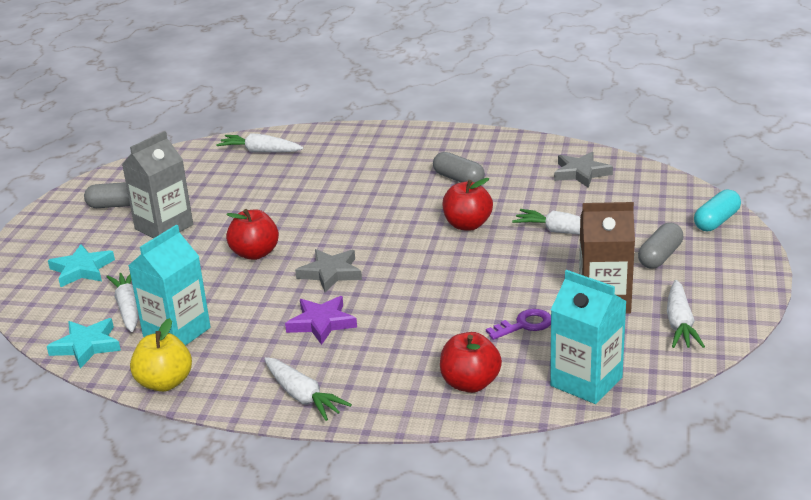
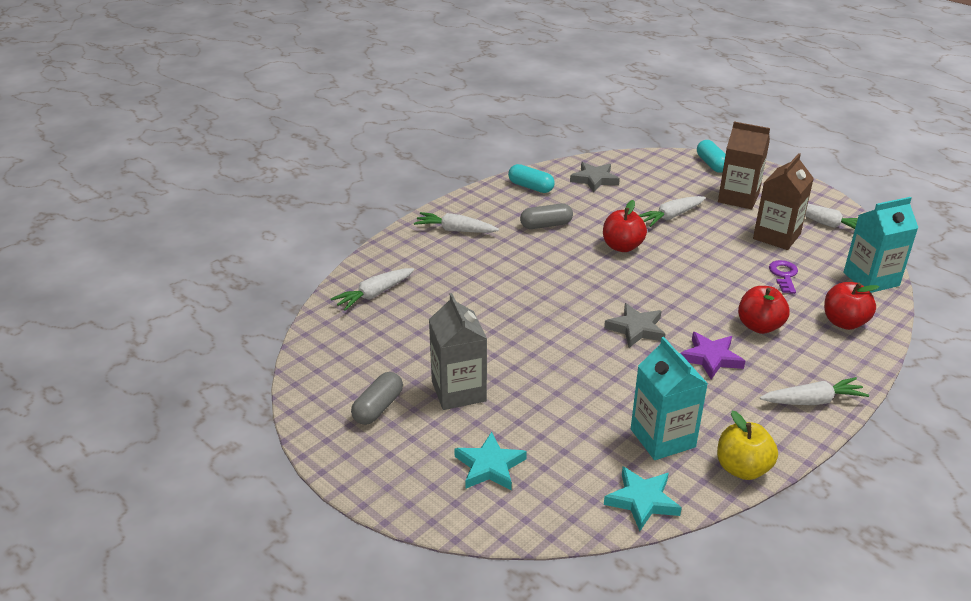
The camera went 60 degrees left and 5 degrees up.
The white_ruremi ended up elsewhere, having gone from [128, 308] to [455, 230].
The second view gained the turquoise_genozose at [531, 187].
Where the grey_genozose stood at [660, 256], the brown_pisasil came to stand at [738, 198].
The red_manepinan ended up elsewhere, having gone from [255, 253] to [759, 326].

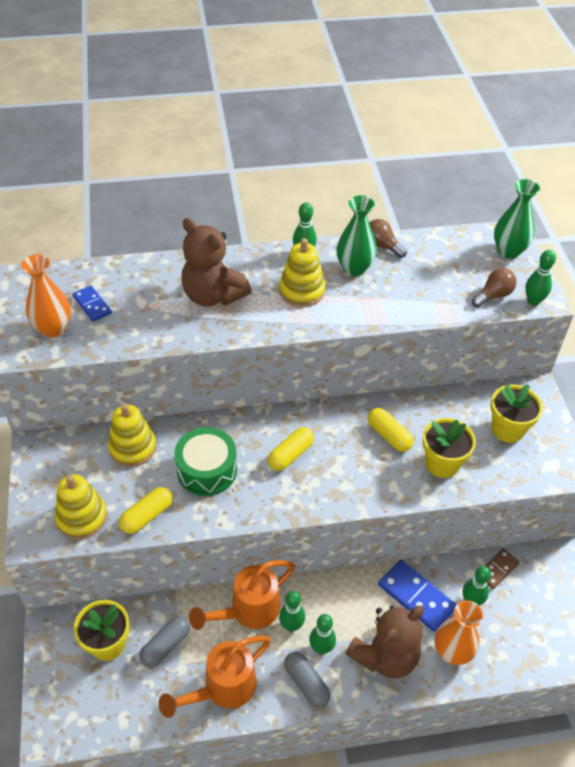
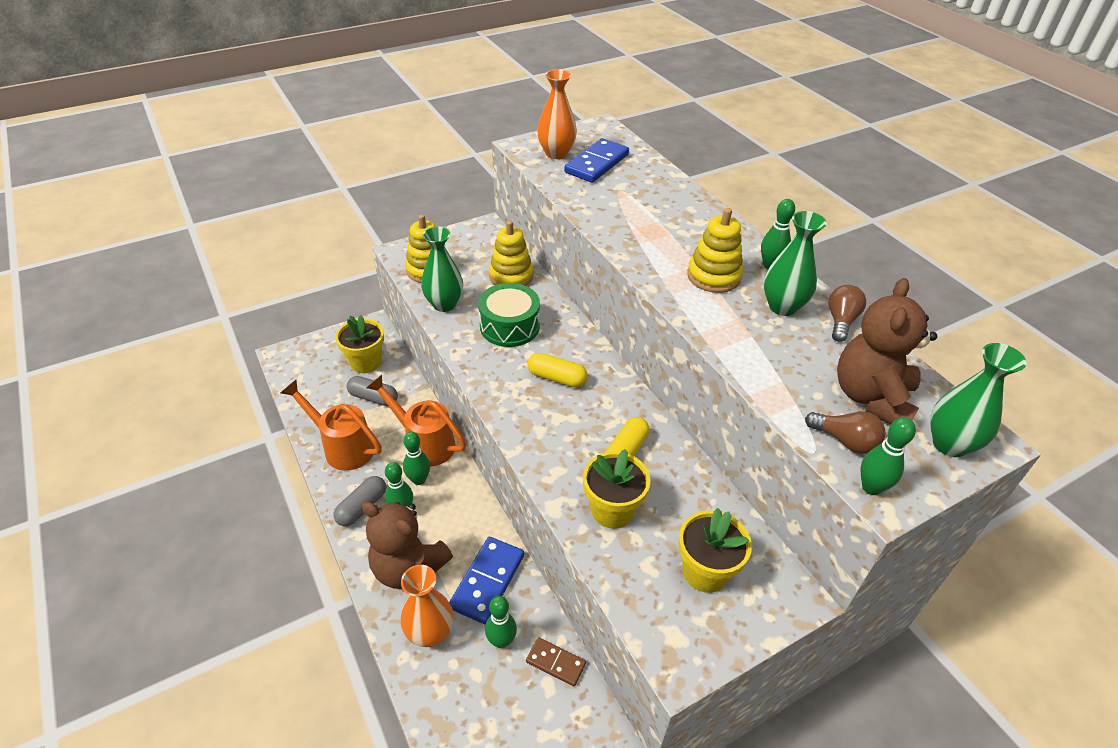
The camera went 70 degrees right and 5 degrees down.
Where the yellow_genozose stood at [147, 516], the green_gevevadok came to stand at [444, 304].
The size of the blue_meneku at [92, 305] changed by a factor of 1.67.
The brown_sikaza ended up elsewhere, having gone from [213, 295] to [871, 398].

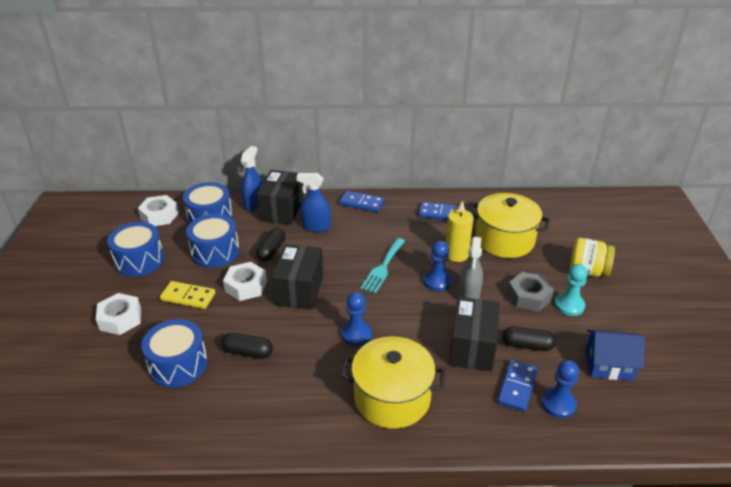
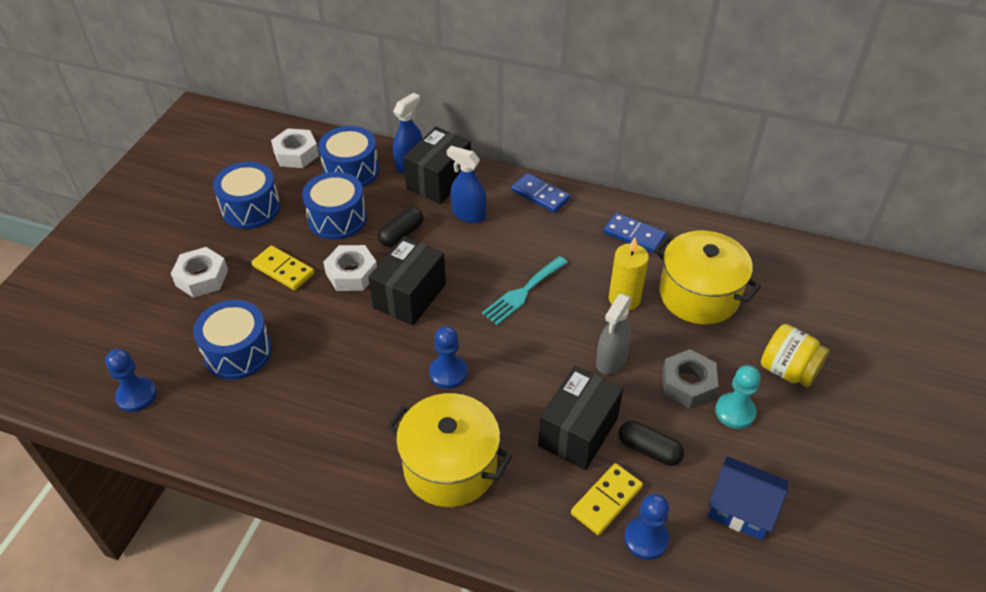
The camera went 20 degrees right and 10 degrees up.
The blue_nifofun ended up elsewhere, having gone from [437, 281] to [136, 395].
What was the blue_meneku at [517, 387] turned into the yellow_meneku at [606, 500].
The second view lost the black_genozose at [248, 352].

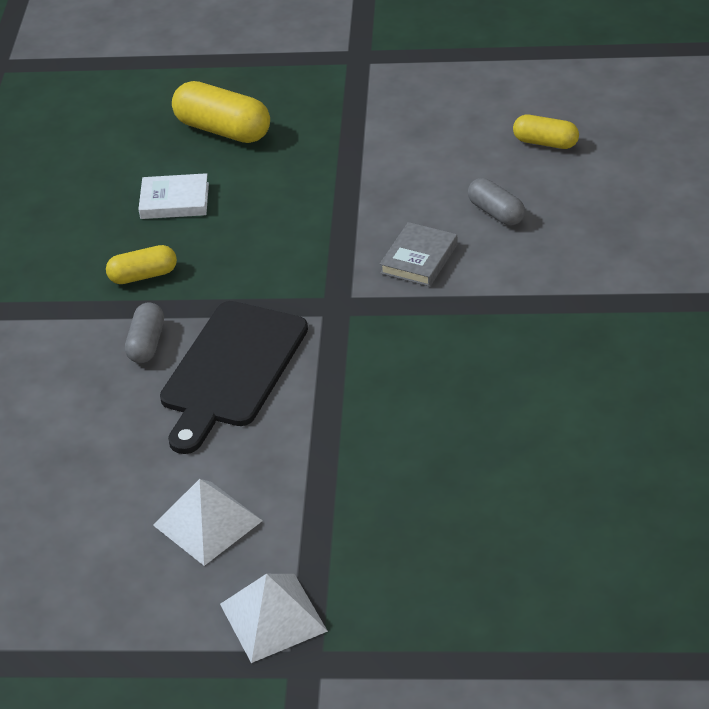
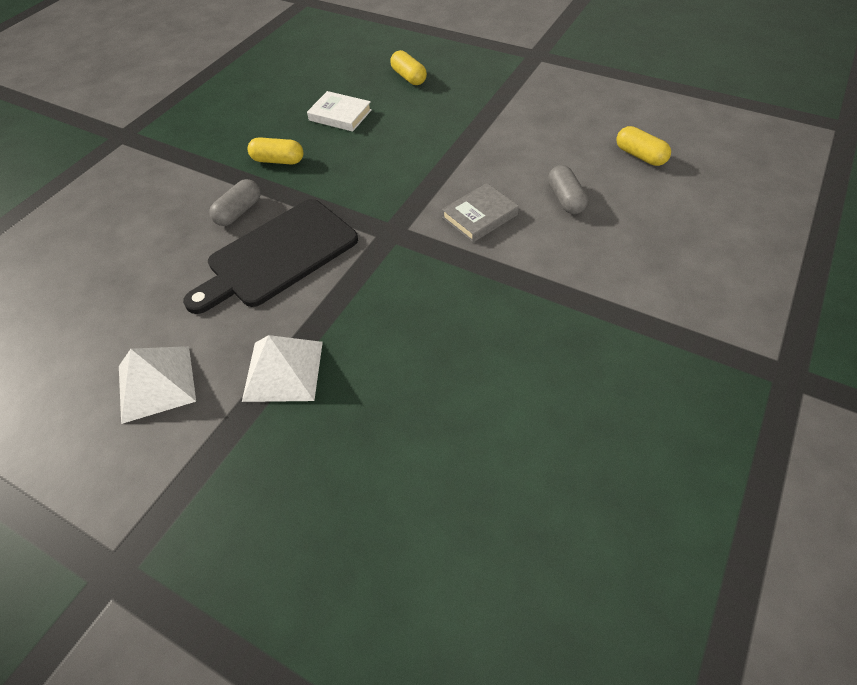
The camera went 25 degrees right and 10 degrees up.
The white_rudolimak ended up elsewhere, having gone from [273, 617] to [283, 370].
The size of the yellow_genozose at [223, 130] changed by a factor of 0.60.

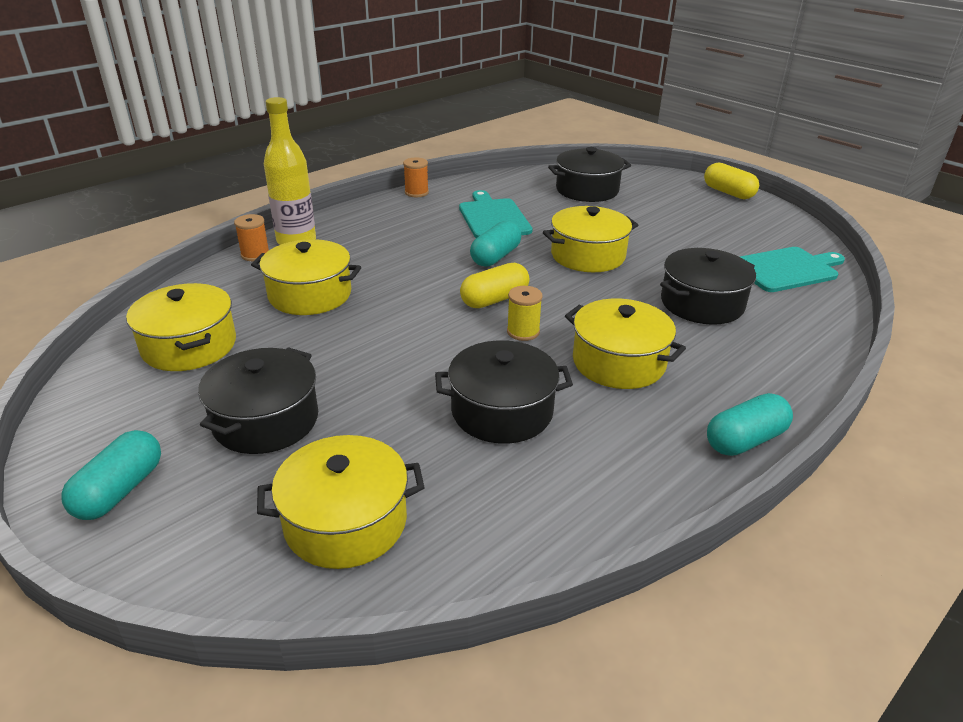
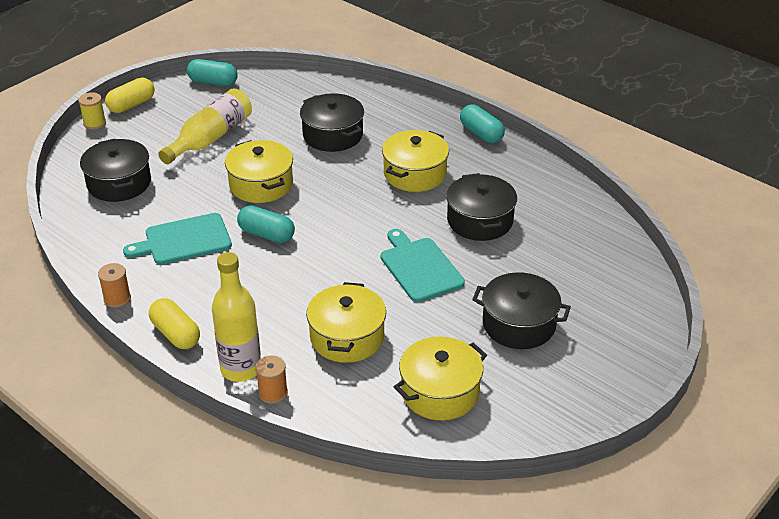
The camera went 95 degrees left and 5 degrees up.
The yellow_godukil ended up elsewhere, having gone from [523, 332] to [94, 123].
The yellow_genozose ended up elsewhere, having gone from [494, 299] to [176, 334].
The second view gained the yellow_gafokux at [210, 138].
The turquoise_genozose ended up elsewhere, having gone from [120, 490] to [213, 82].
The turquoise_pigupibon ended up elsewhere, having gone from [787, 269] to [420, 267].
The second view lost the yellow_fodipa at [346, 522].

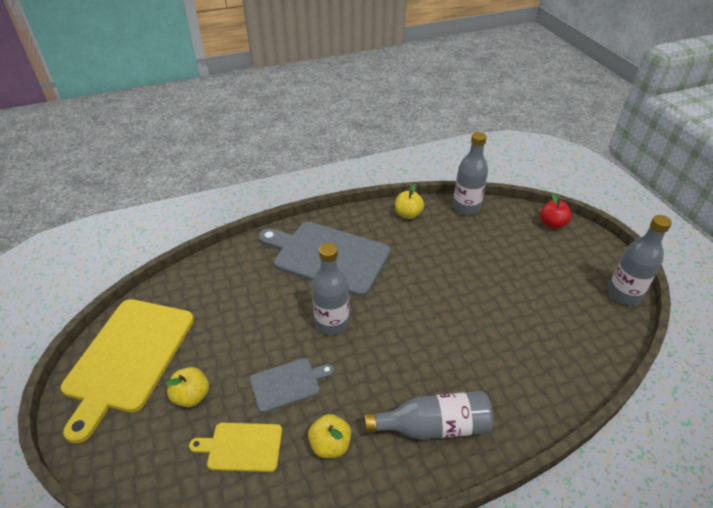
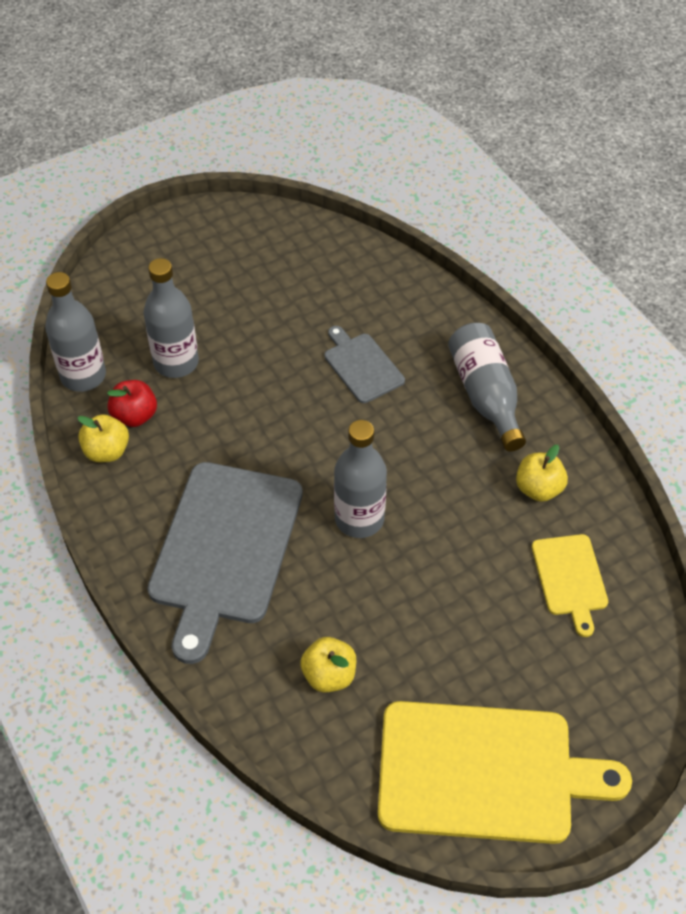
The camera went 100 degrees left and 10 degrees up.
The red_manepinan ended up elsewhere, having gone from [552, 224] to [135, 416].
The grey_gafokux ended up elsewhere, having gone from [623, 294] to [176, 362].
The yellow_manepinan ended up elsewhere, having gone from [191, 396] to [329, 675].
The grey_pigupibon ended up elsewhere, having gone from [288, 384] to [361, 366].

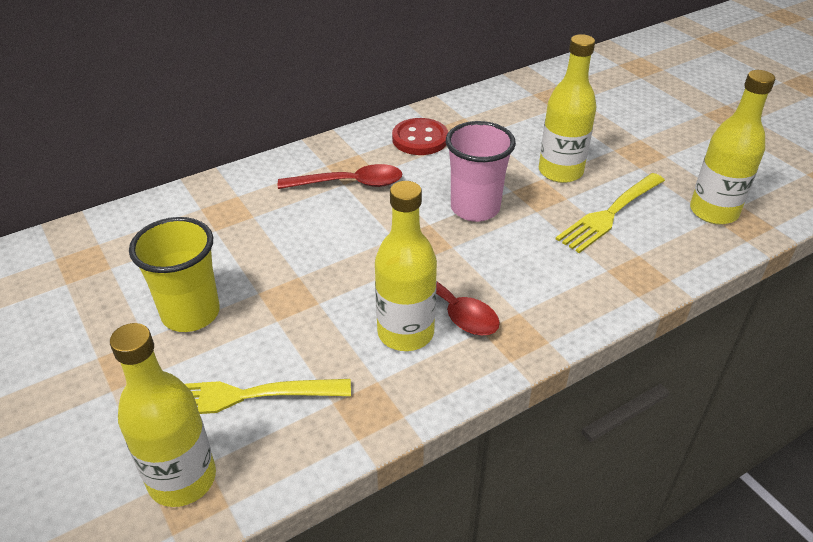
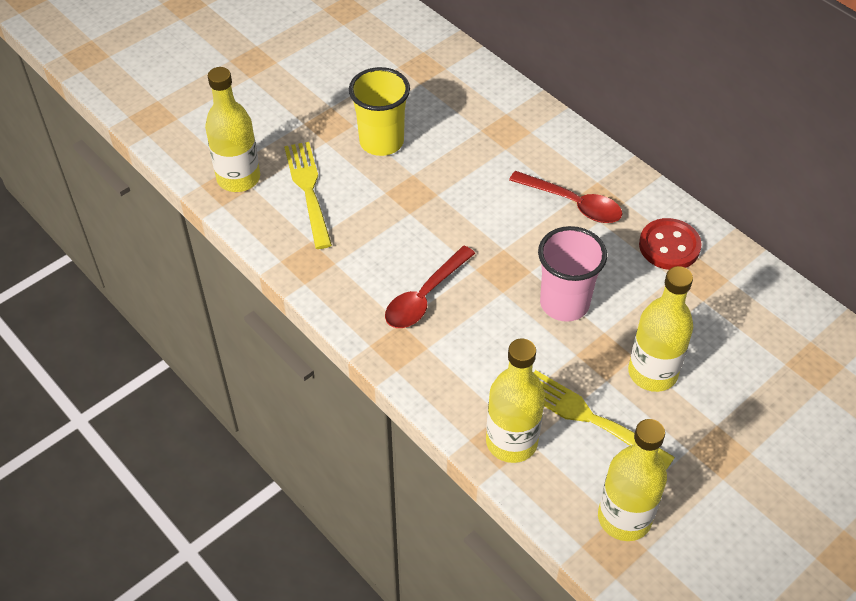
The camera went 80 degrees right and 10 degrees up.
The yellow_gafokux ended up elsewhere, having gone from [405, 333] to [511, 442].
The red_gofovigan at [349, 183] ended up facing another way, 45 degrees counterclockwise from before.

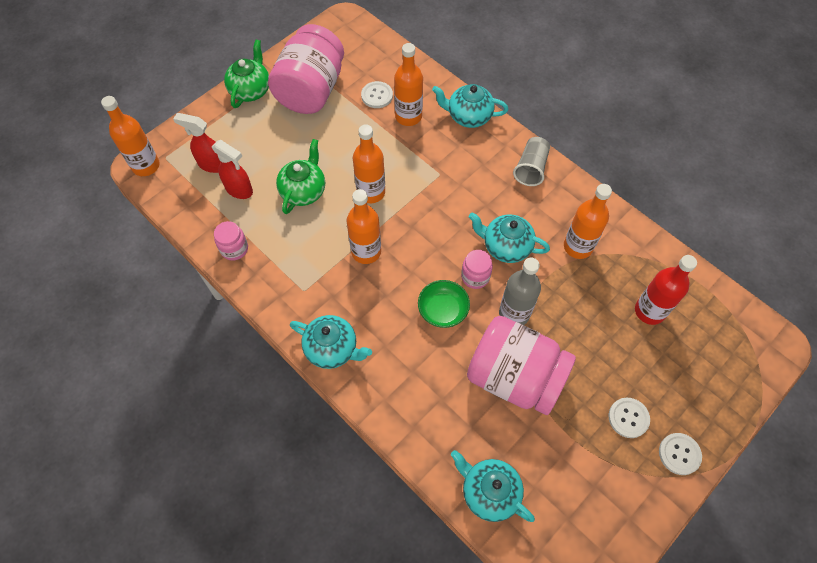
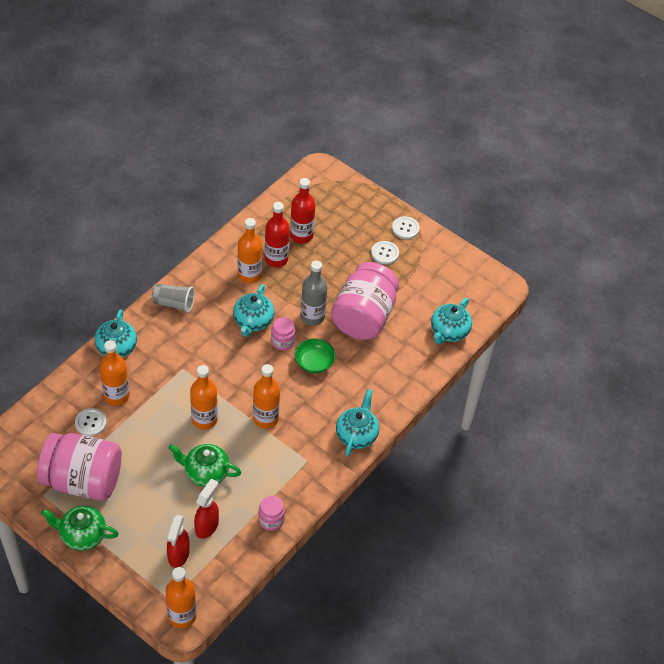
The camera went 100 degrees left and 10 degrees down.
The second view gained the red_gafokux at [276, 259].

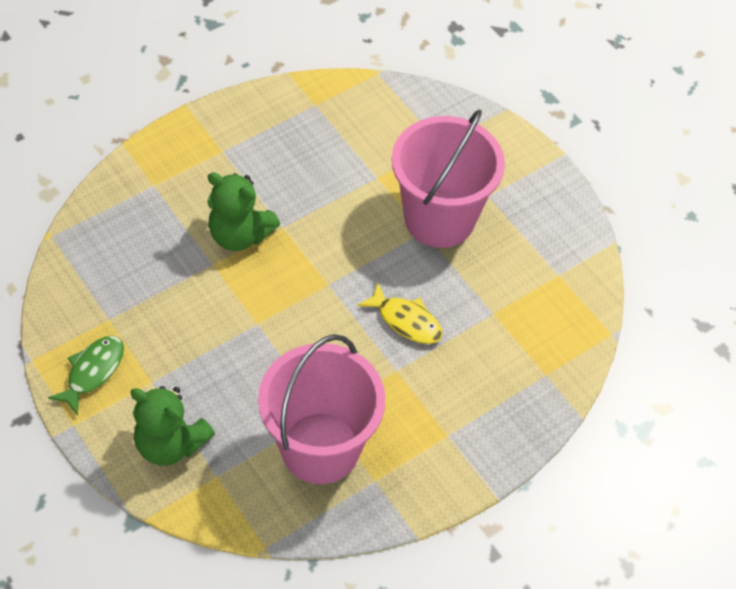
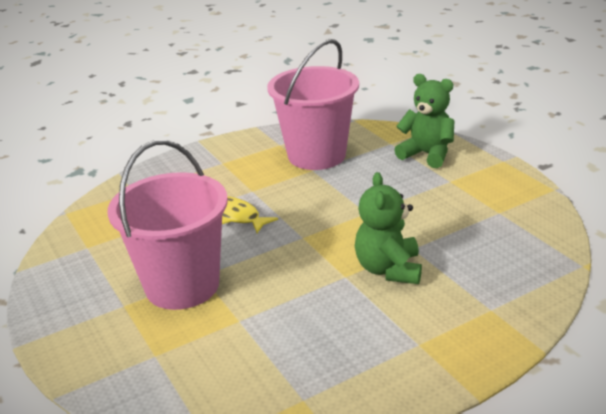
The camera went 170 degrees left and 25 degrees down.
The green_sikaza at [240, 235] ended up facing another way, 120 degrees counterclockwise from before.
The second view lost the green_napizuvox at [93, 371].

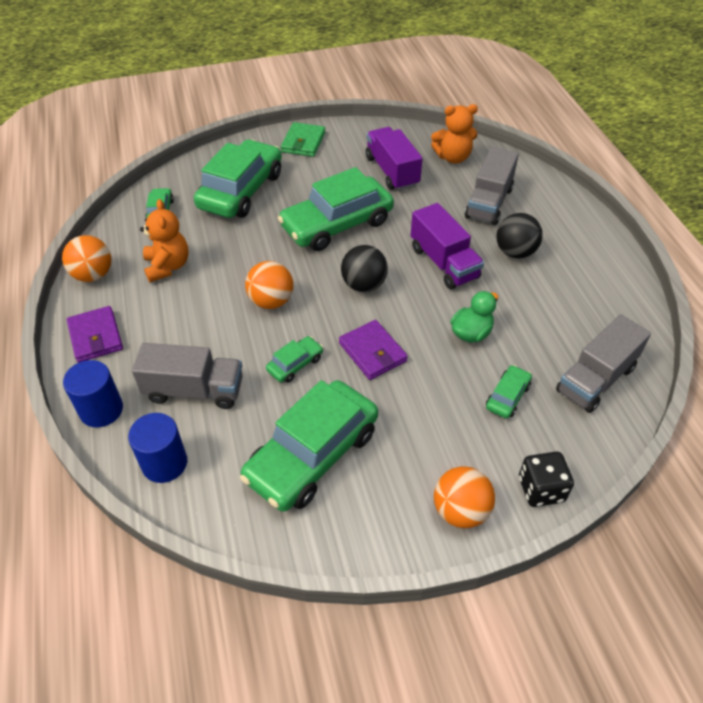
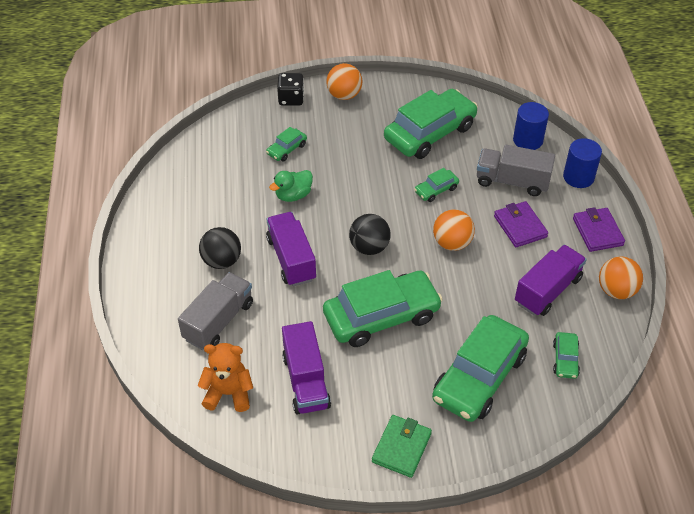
The camera went 170 degrees left and 0 degrees up.
The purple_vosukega ended up elsewhere, having gone from [372, 352] to [520, 226].
Where the orange_sikaza stood at [167, 266], the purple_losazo came to stand at [547, 290].
The second view lost the grey_losazo at [595, 379].

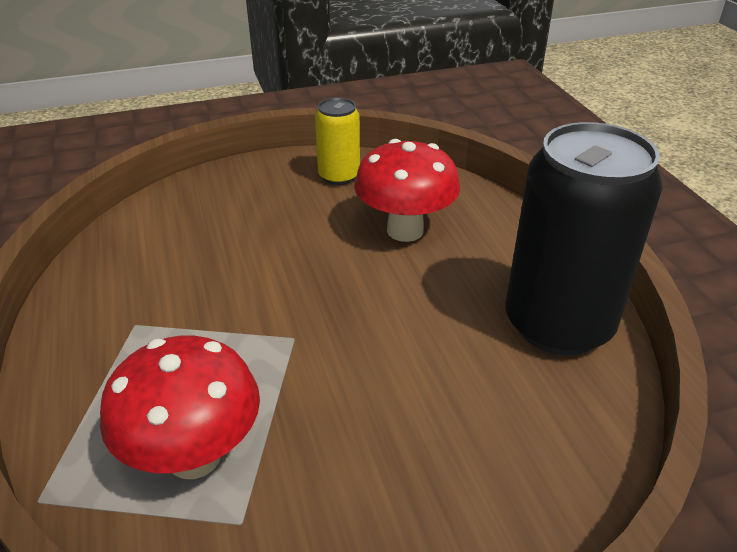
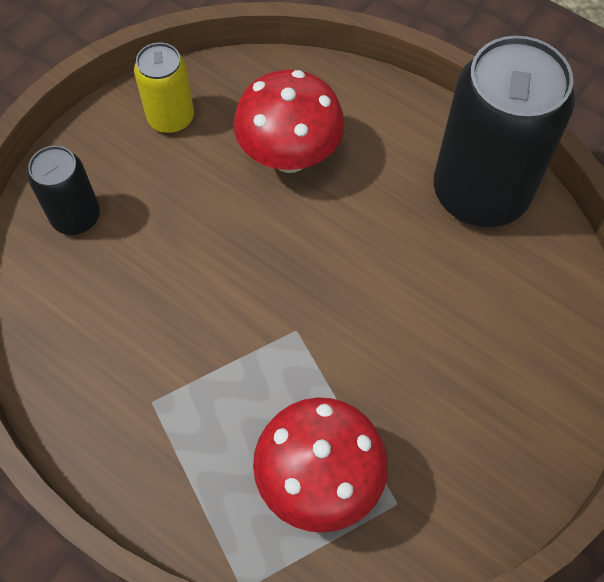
The camera went 35 degrees left and 25 degrees up.
The second view gained the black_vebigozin at [76, 217].

